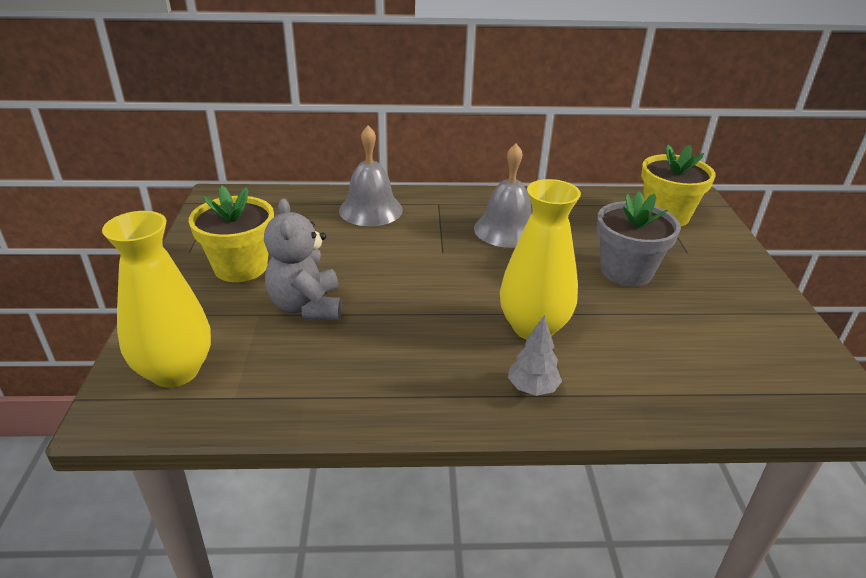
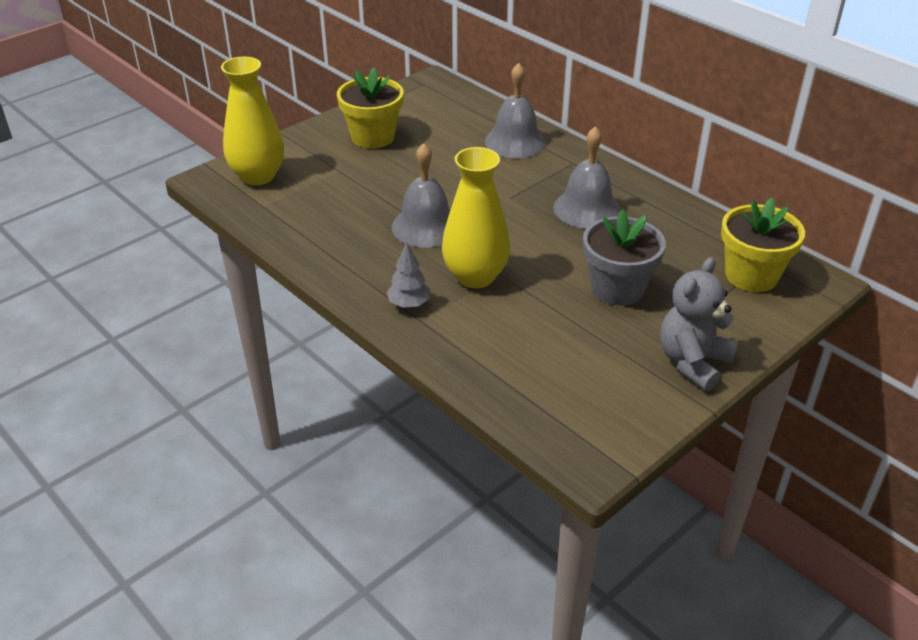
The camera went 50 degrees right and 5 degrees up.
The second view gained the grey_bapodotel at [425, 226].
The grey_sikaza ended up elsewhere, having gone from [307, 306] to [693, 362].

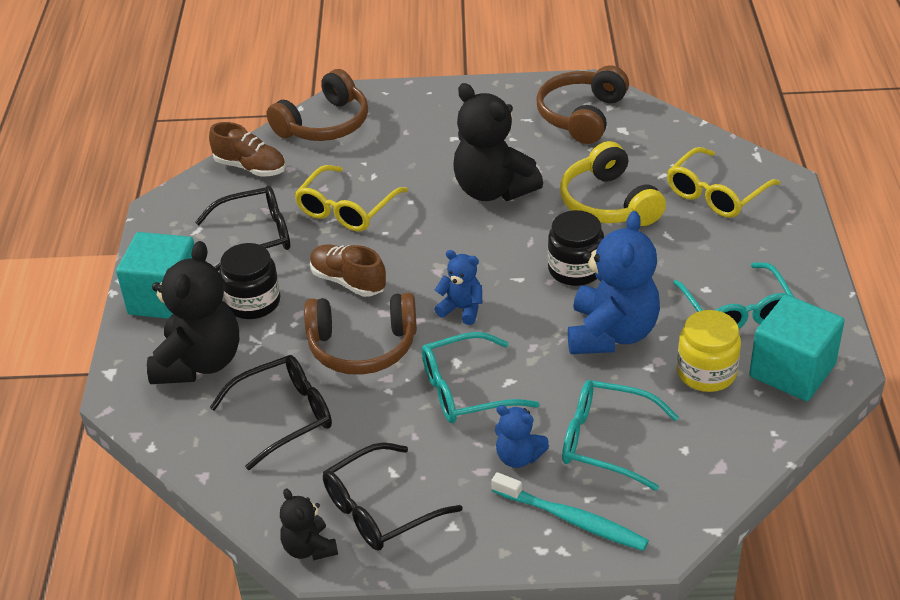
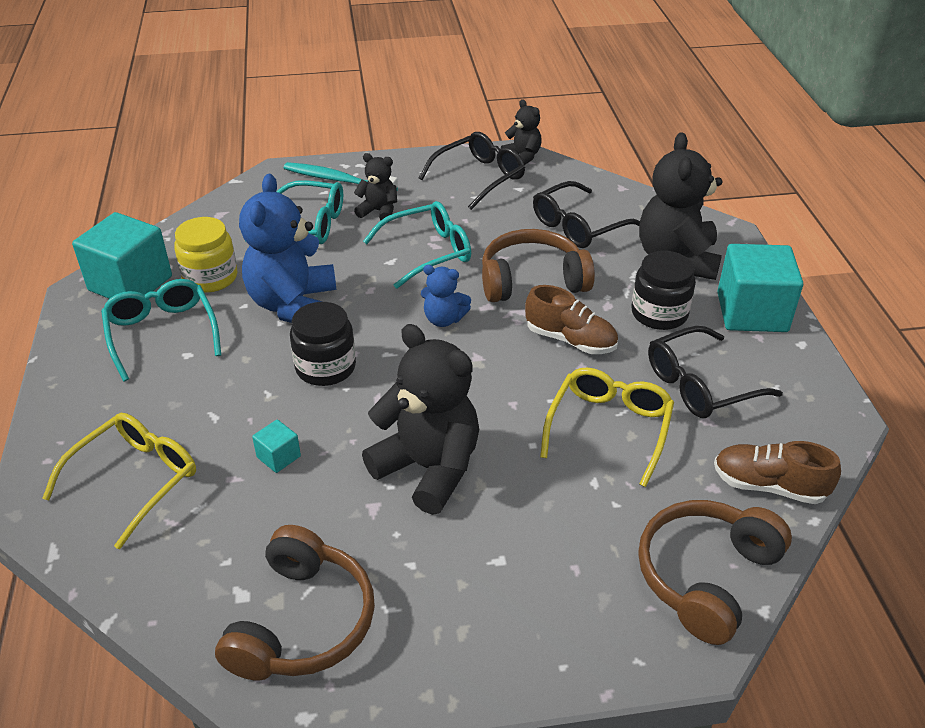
The camera went 170 degrees right and 0 degrees up.
Where the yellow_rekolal stood at [608, 203], the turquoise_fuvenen came to stand at [278, 457].
What was the blue_sikaza at [518, 457] turned into the black_sikaza at [378, 211].

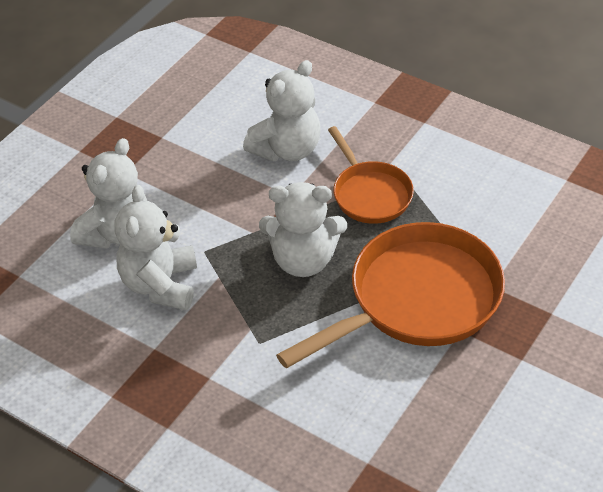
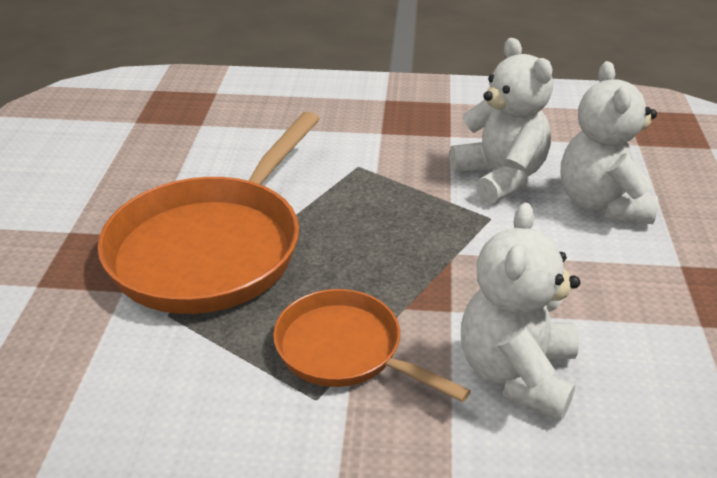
The camera went 150 degrees right and 10 degrees down.
The second view lost the white_sikaza at [303, 260].

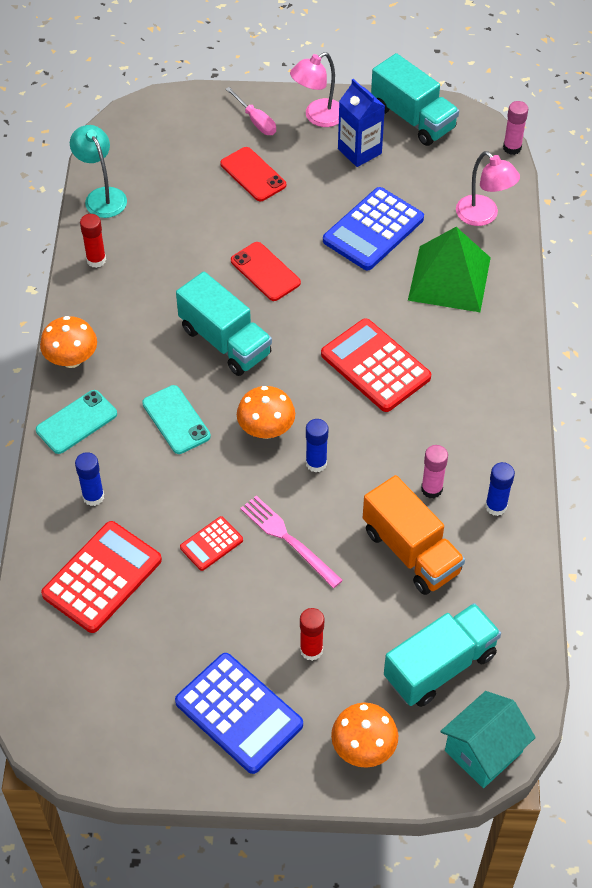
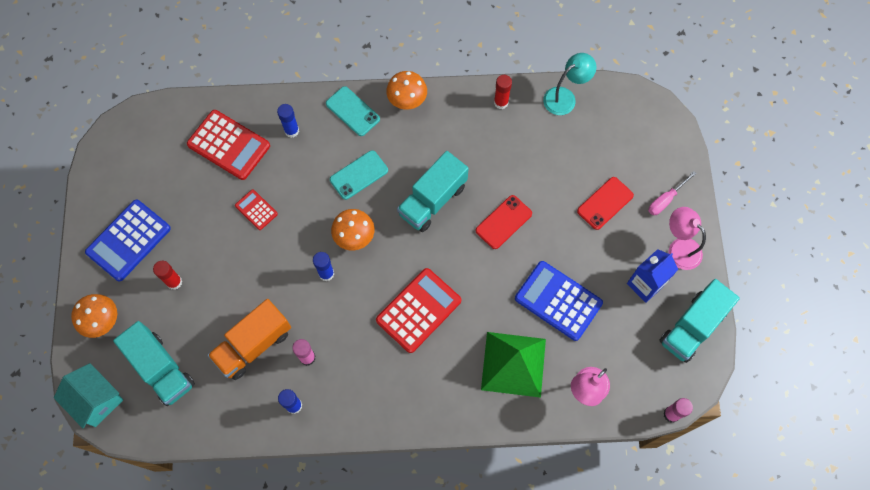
The camera went 85 degrees right and 15 degrees up.
The second view lost the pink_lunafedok at [288, 539].

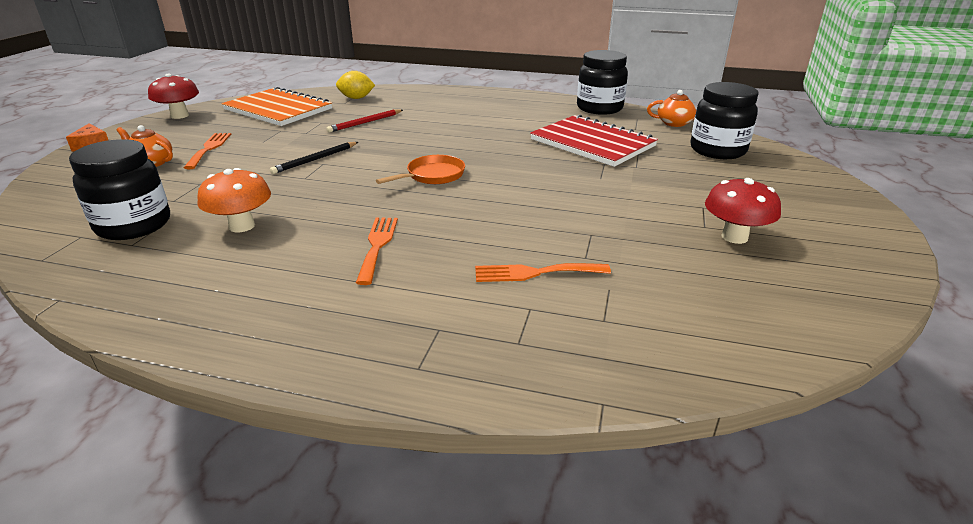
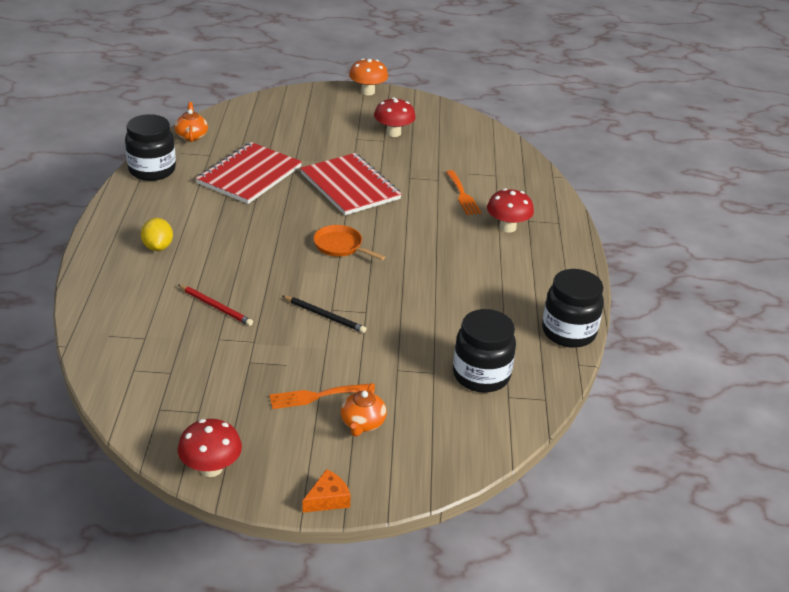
The camera went 105 degrees left and 5 degrees up.
The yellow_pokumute ended up elsewhere, having gone from [356, 98] to [158, 247].
The second view gained the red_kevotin at [350, 186].
The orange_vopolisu ended up elsewhere, having gone from [242, 226] to [367, 92].
The second view gained the red_vopolisu at [507, 227].
The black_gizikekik ended up elsewhere, having gone from [717, 150] to [568, 332].
The second view lost the orange_kevotin at [278, 109].
The second view lost the orange_lunafedok at [377, 246].

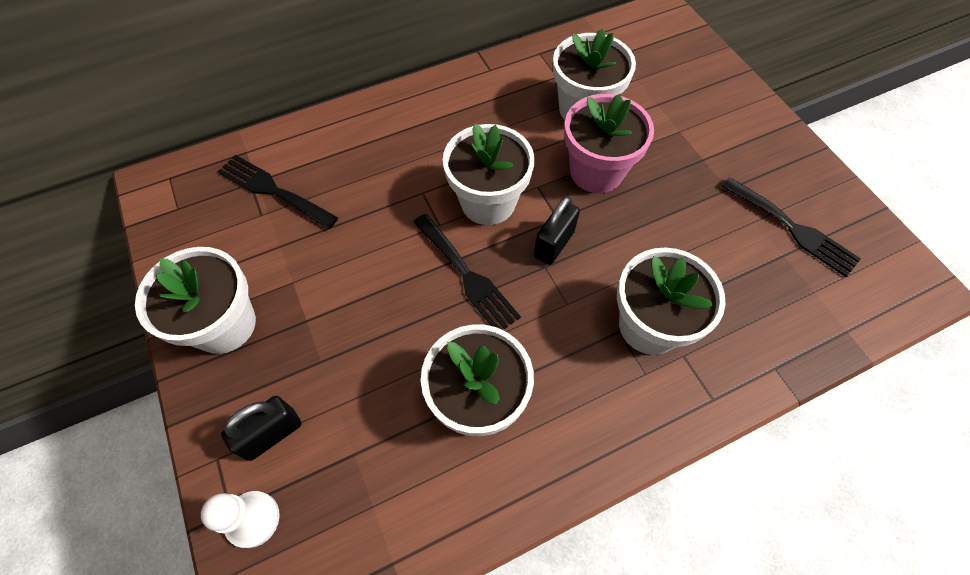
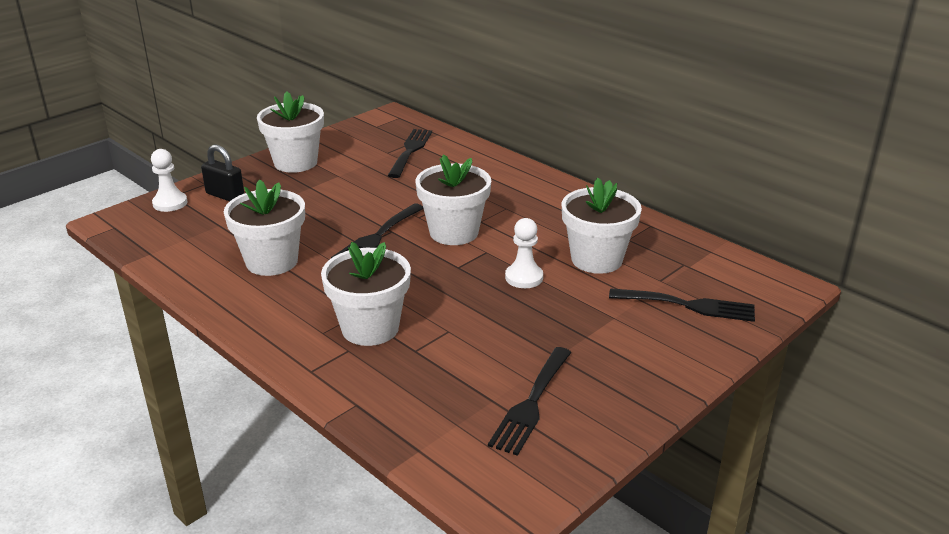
The camera went 70 degrees right and 30 degrees down.
Where the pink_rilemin stood at [596, 171], the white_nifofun came to stand at [524, 277].
The second view gained the black_lunafedok at [688, 305].
The second view lost the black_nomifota at [554, 244].

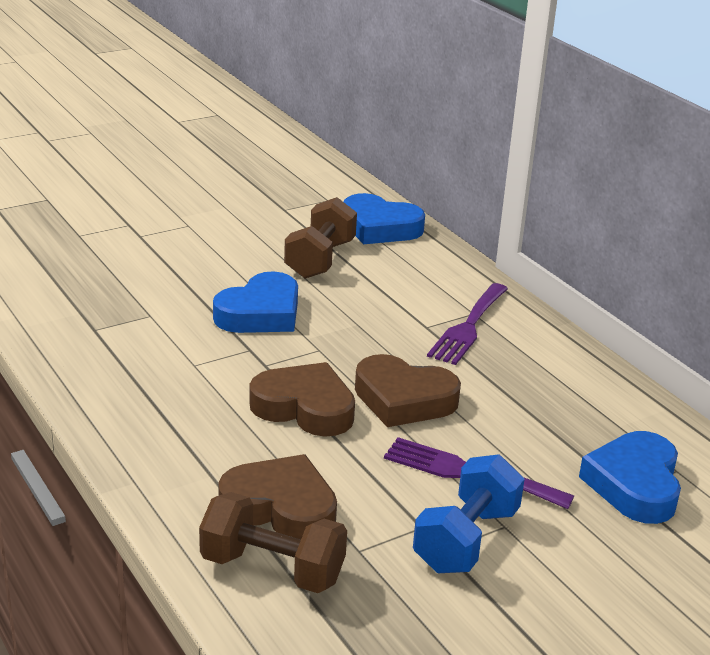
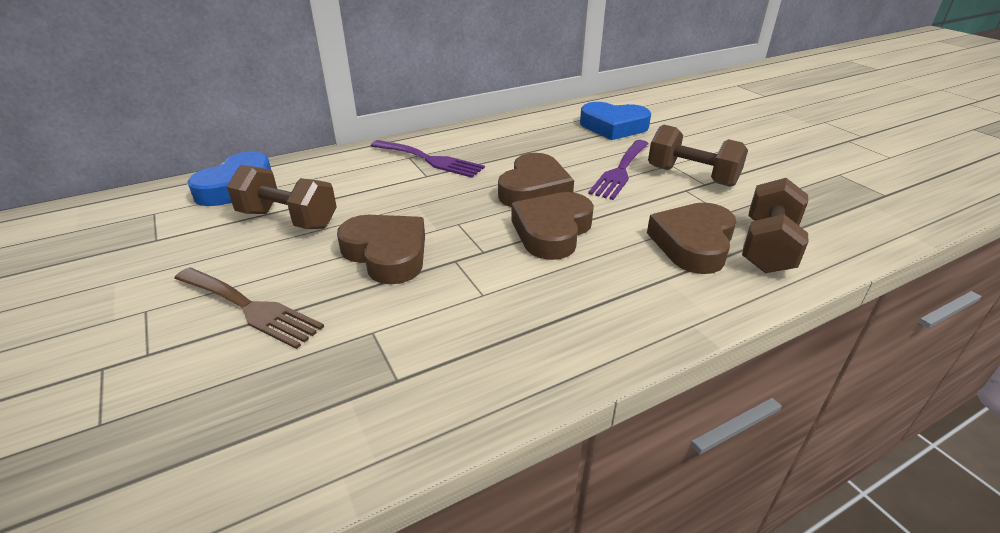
The camera went 85 degrees left and 5 degrees up.
The second view gained the brown_lunafedok at [250, 308].
What was the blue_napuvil at [260, 313] turned into the brown_napuvil at [387, 254].
What was the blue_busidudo at [466, 540] turned into the brown_busidudo at [692, 176].

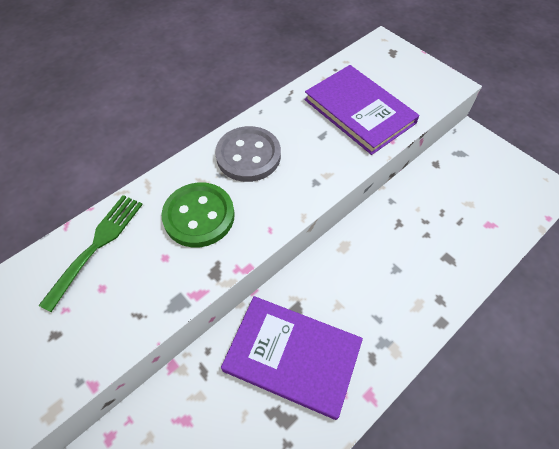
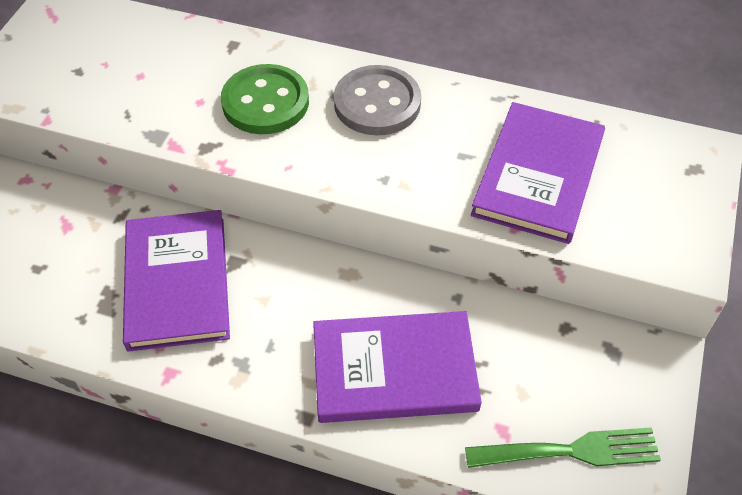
The camera went 60 degrees right and 5 degrees down.
The second view gained the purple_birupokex at [394, 370].
The green_lunafedok ended up elsewhere, having gone from [97, 245] to [570, 451].

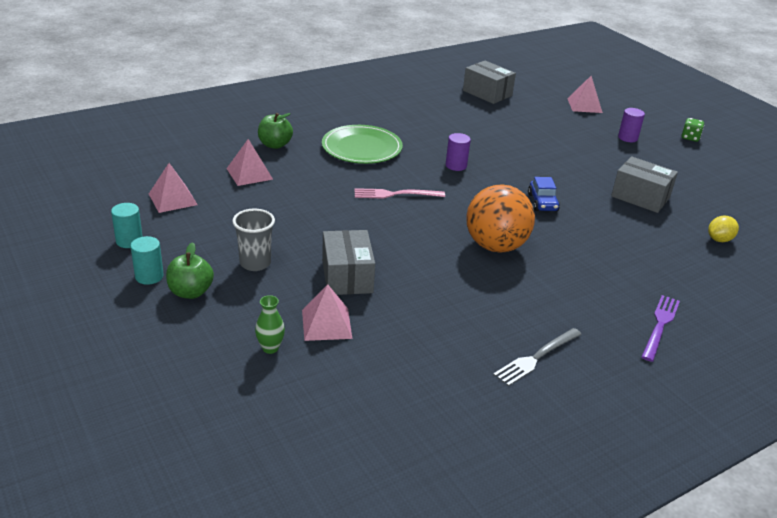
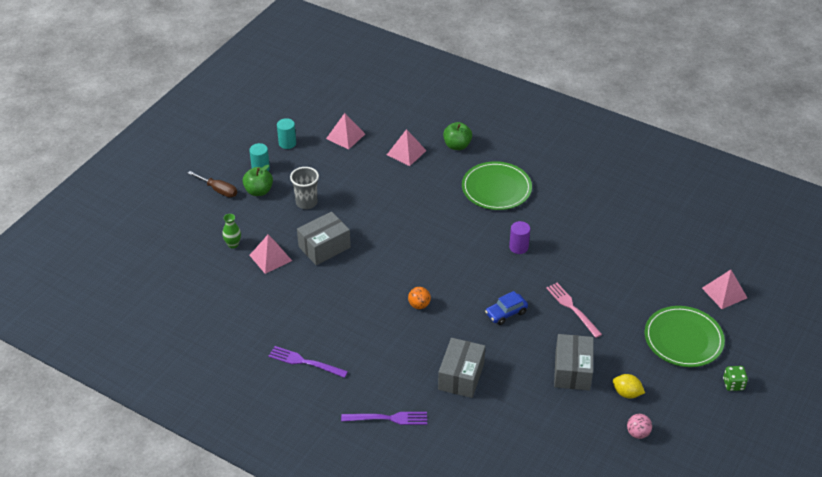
The camera went 65 degrees right and 10 degrees up.
The second view gained the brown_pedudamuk at [218, 190].
What was the grey_lunafedok at [536, 358] turned into the purple_lunafedok at [305, 362].
The size of the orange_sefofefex at [495, 246] changed by a factor of 0.42.
The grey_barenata ended up elsewhere, having gone from [487, 93] to [461, 376].
The pink_lunafedok ended up elsewhere, having gone from [395, 194] to [572, 308].
The yellow_pokumute ended up elsewhere, having gone from [719, 239] to [627, 393].
The second view gained the pink_sefofefex at [637, 433].
Where the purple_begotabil stood at [627, 138], the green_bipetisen came to stand at [683, 339].

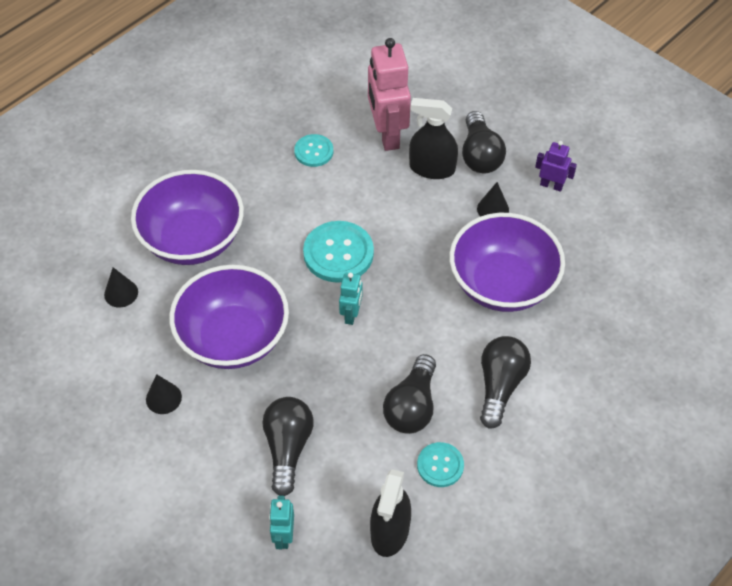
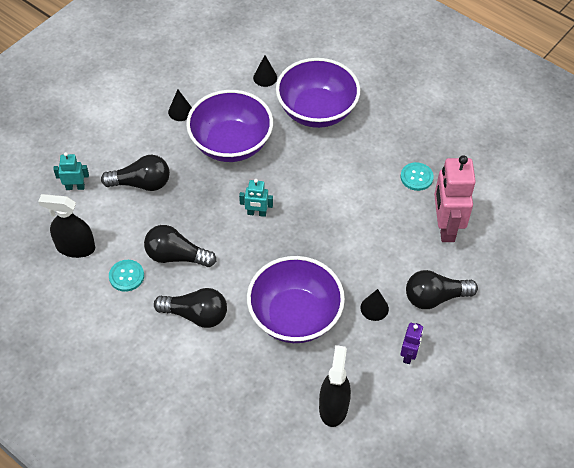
The camera went 85 degrees right and 0 degrees up.
The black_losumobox ended up elsewhere, having gone from [432, 168] to [333, 407].
The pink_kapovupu at [387, 134] ended up facing another way, 75 degrees counterclockwise from before.
The second view lost the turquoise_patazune at [338, 253].

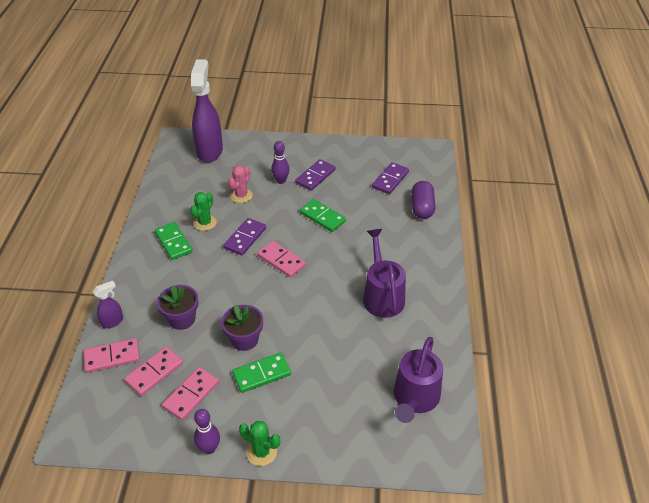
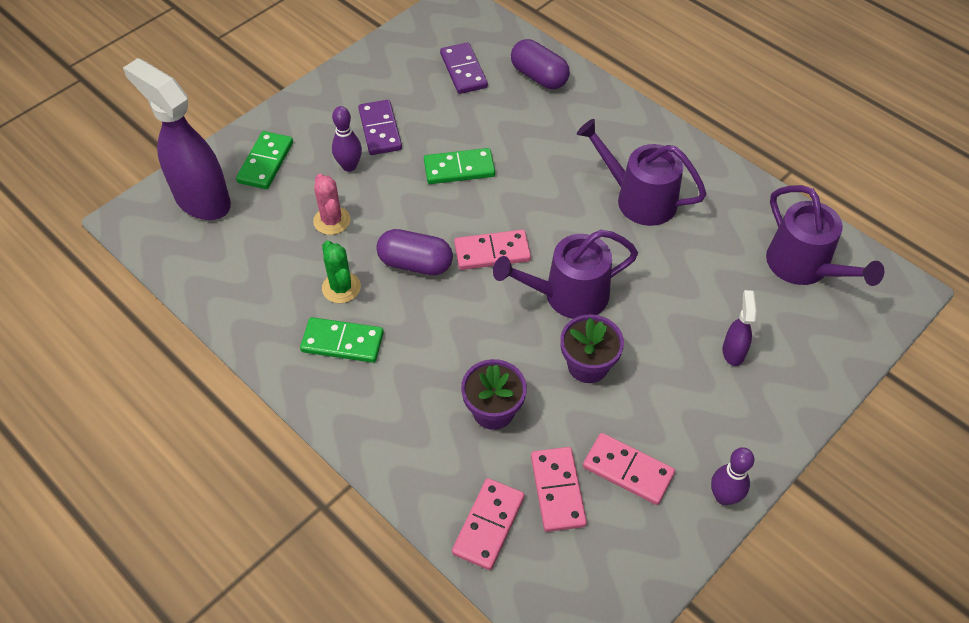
The camera went 50 degrees left and 10 degrees up.
The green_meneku ended up elsewhere, having gone from [262, 374] to [266, 162].
Where the purple_meneku stood at [245, 238], the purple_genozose came to stand at [415, 263].
The second view gained the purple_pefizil at [568, 295].
The pink_meneku at [191, 395] ended up facing another way, 45 degrees counterclockwise from before.
The purple_losumobox ended up elsewhere, having gone from [113, 322] to [733, 351].
The second view lost the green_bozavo at [261, 452].

